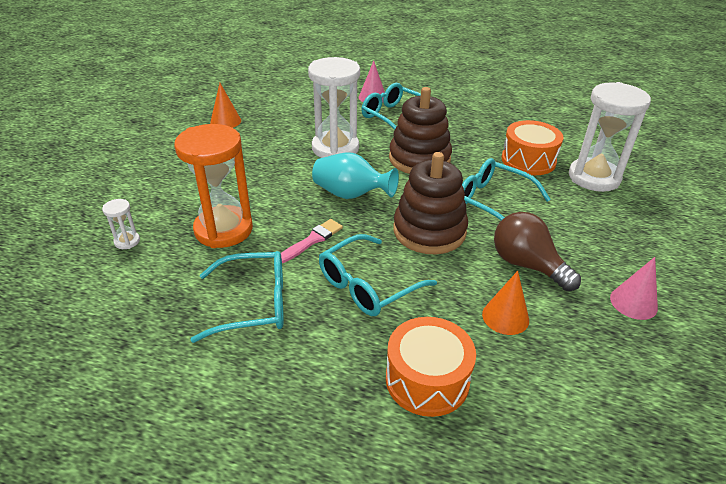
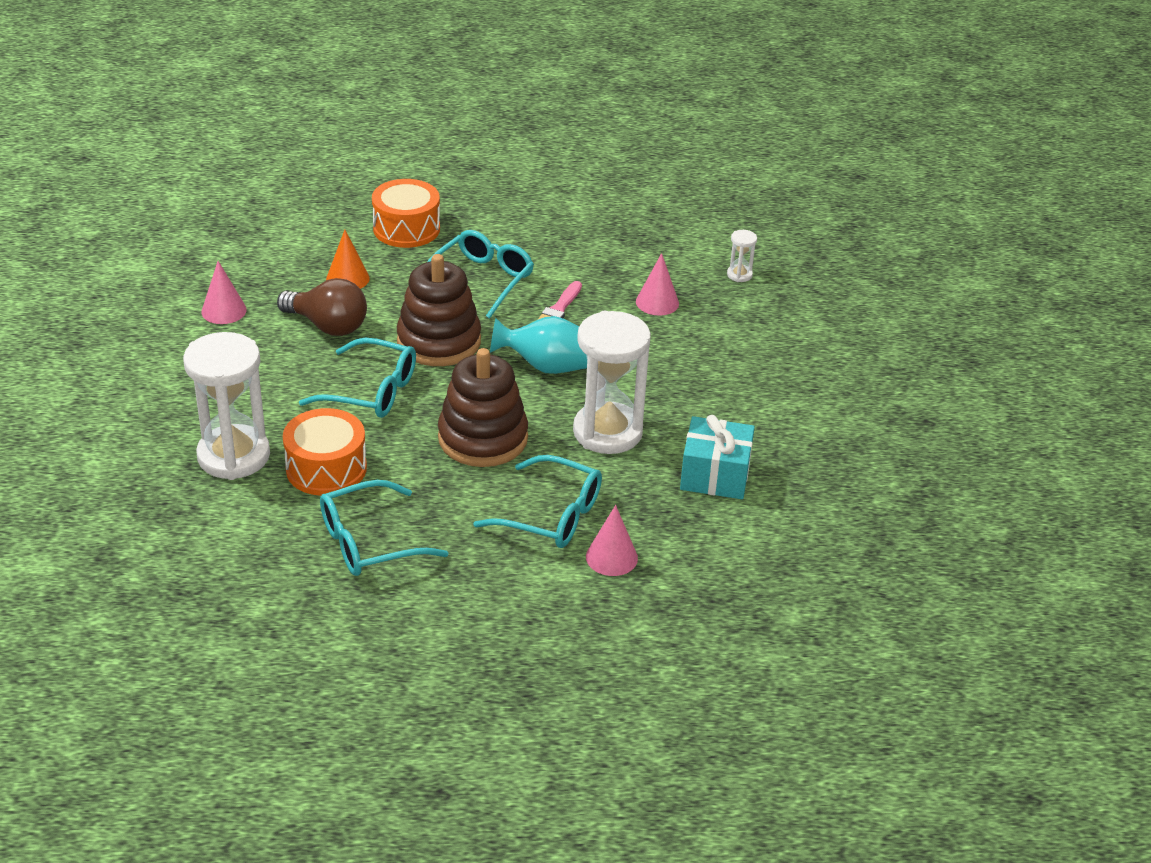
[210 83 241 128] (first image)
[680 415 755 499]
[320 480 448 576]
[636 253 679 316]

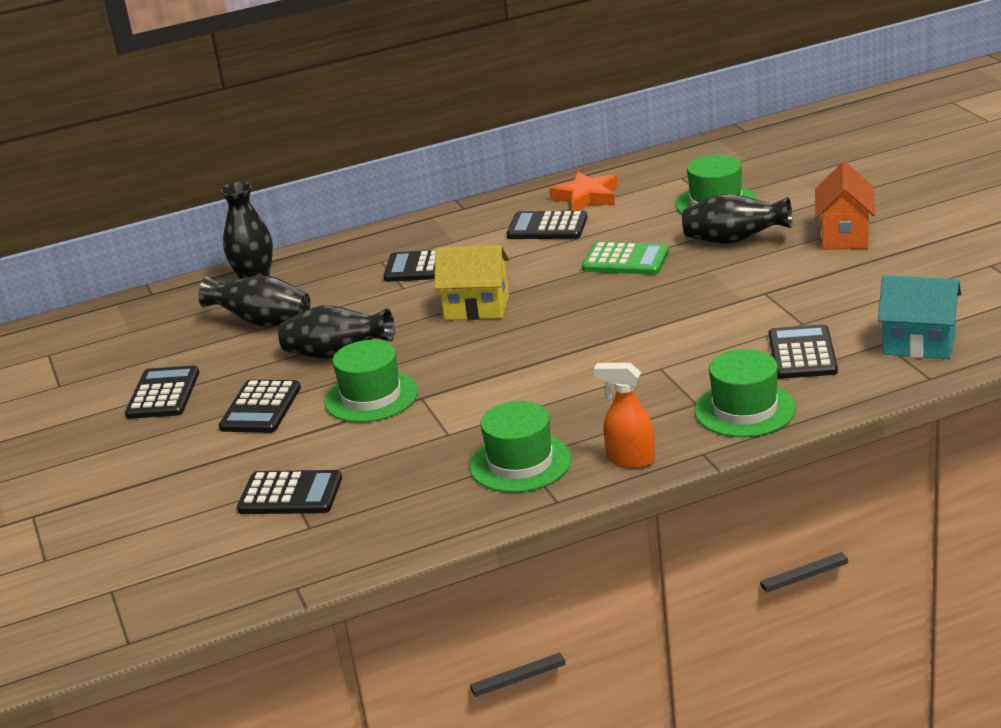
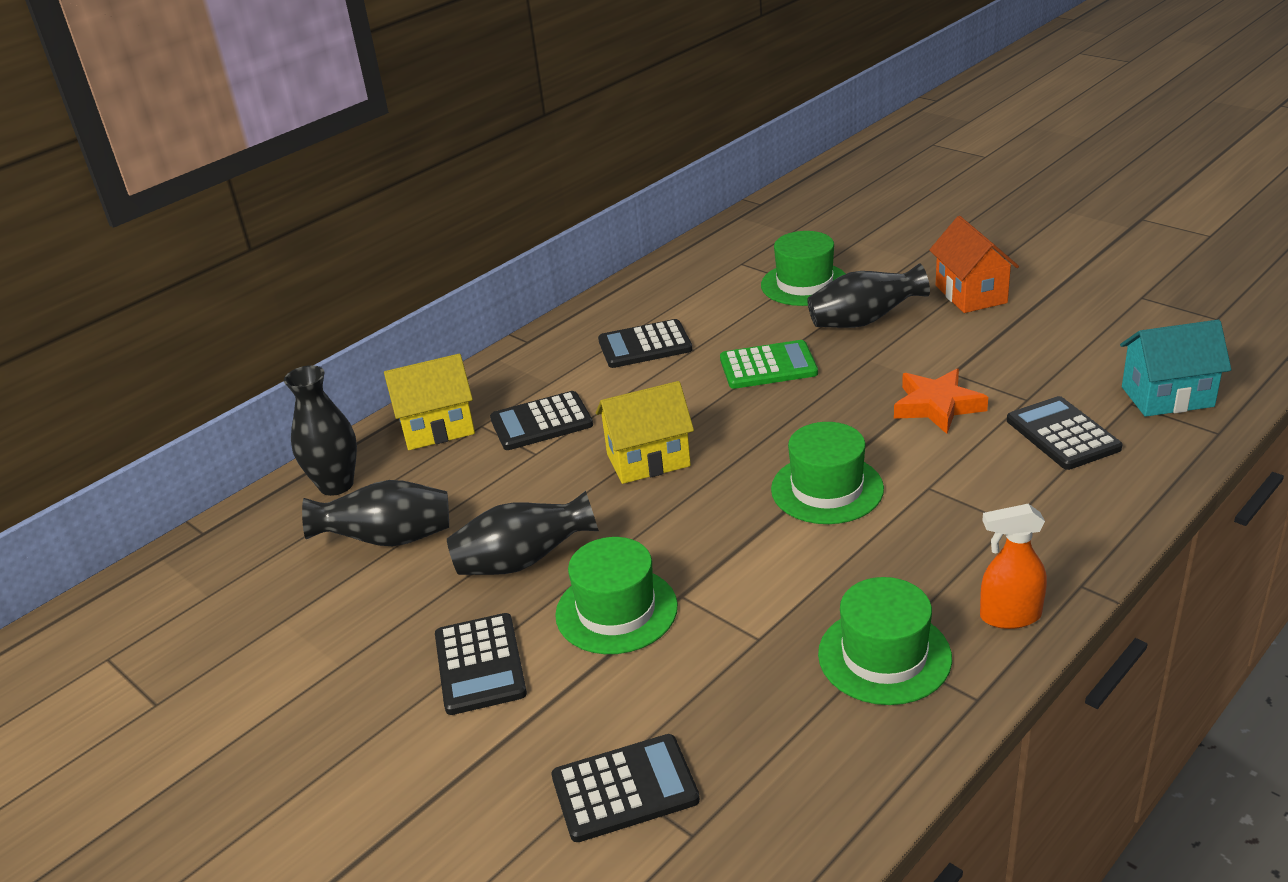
[125 366 199 419] (first image)
[384 354 475 450]
[894 369 988 434]
[771 422 884 524]

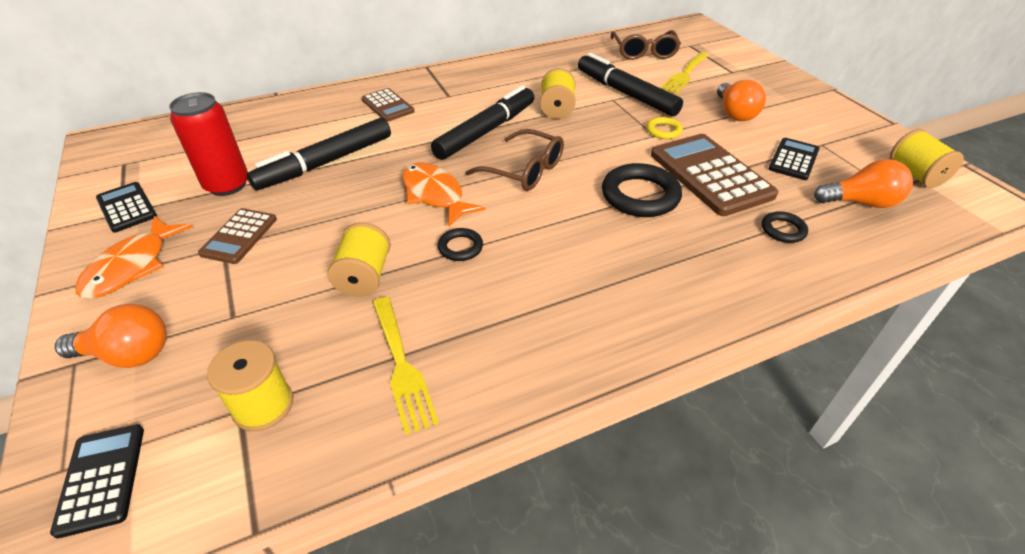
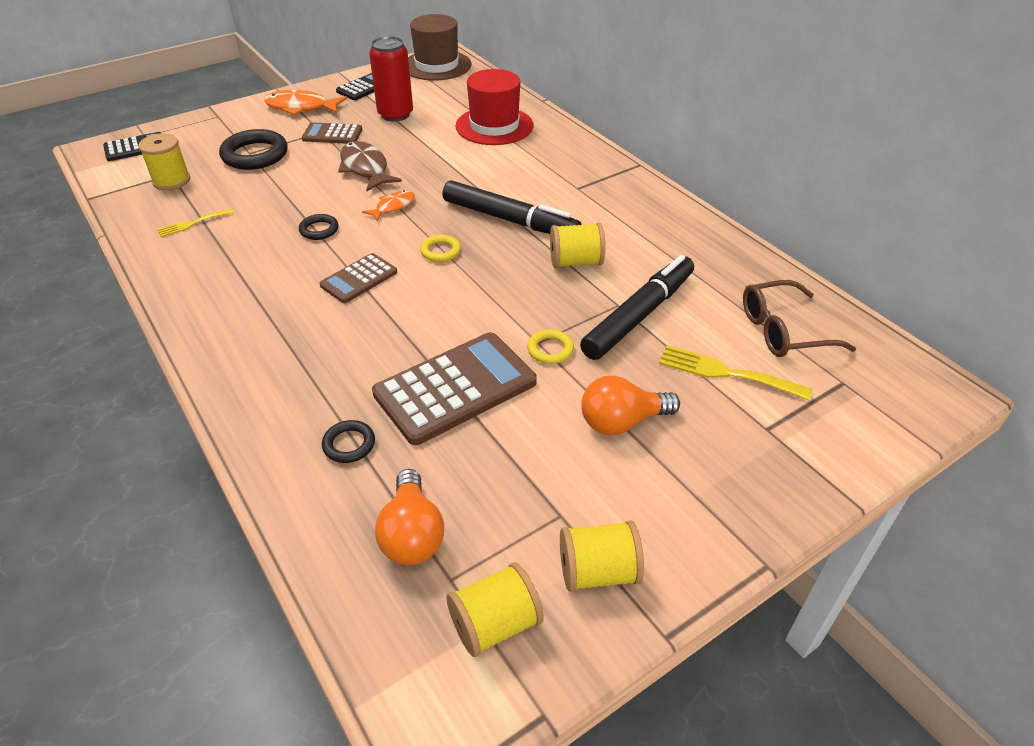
[55 304 167 368] (first image)
[247 118 391 190] (first image)
[769 138 819 180] (first image)
[338 141 402 192]
[408 14 471 81]
[455 69 534 145]
[560 520 644 592]
[320 253 397 303]
[219 129 288 170]
[420 235 461 262]
[157 208 234 237]
[362 190 415 221]

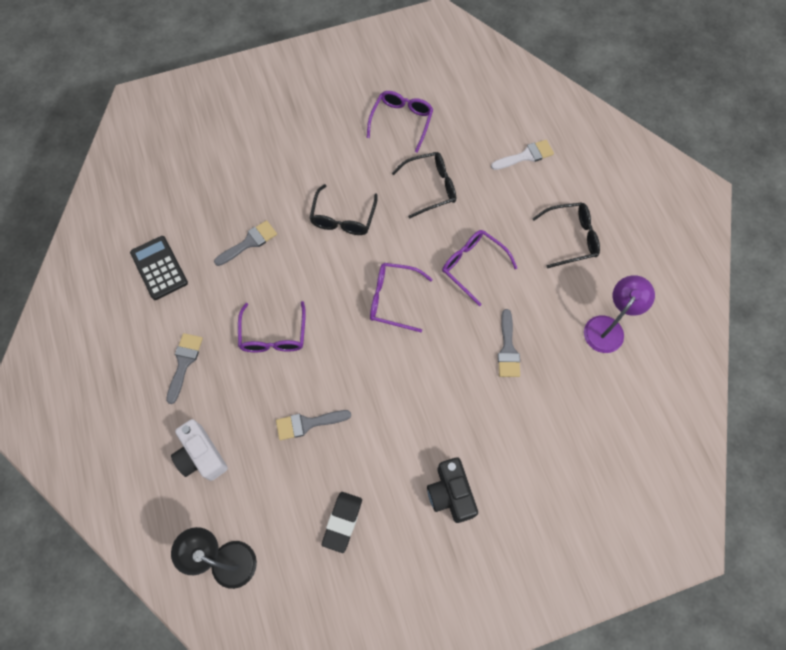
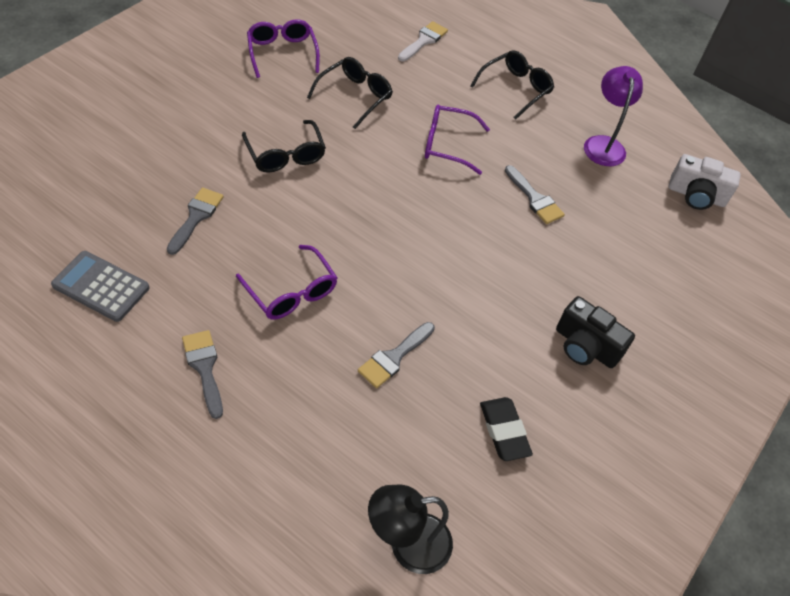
[370 263 433 332] (first image)
[669 154 741 210]
[51 251 150 322]

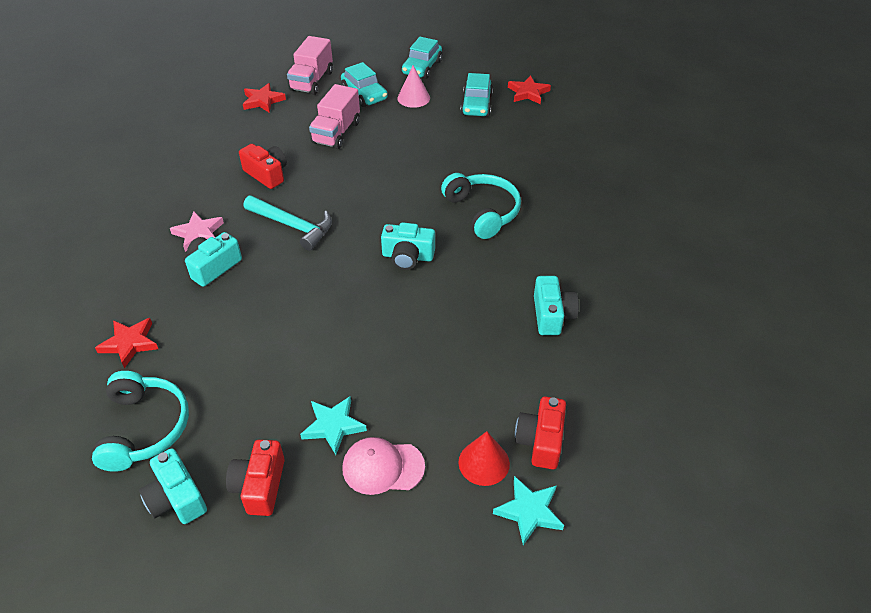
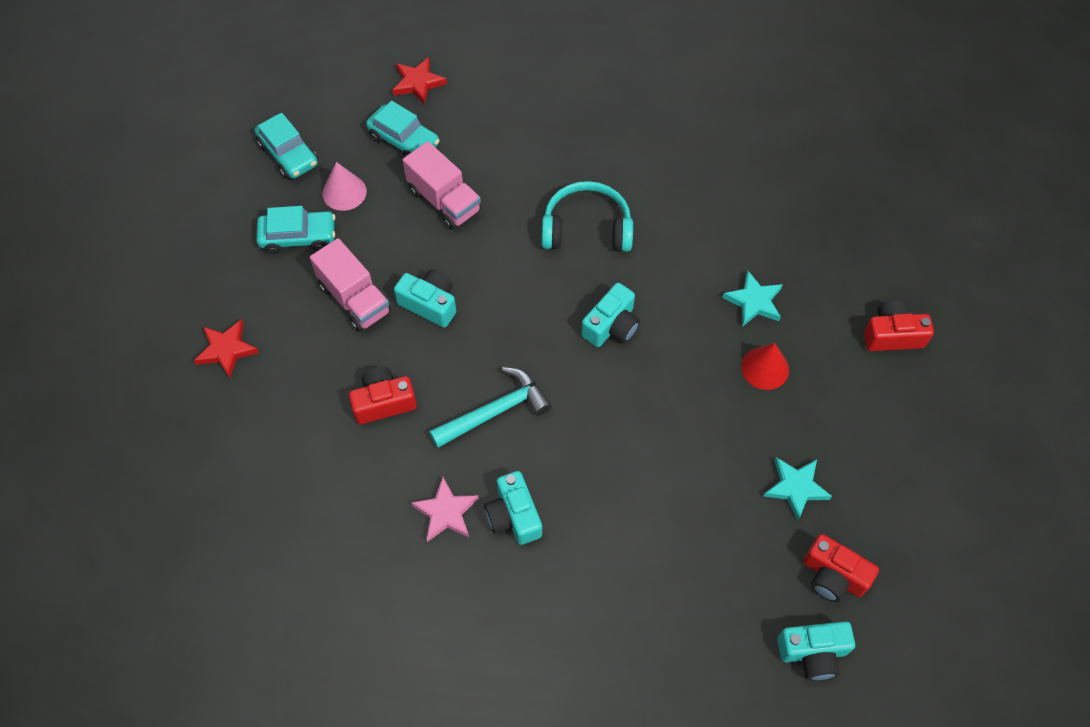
[92 371 189 472] (first image)
[95 318 158 368] (first image)
[342 437 425 495] (first image)
[403 141 481 230]
[741 343 789 390]
[722 271 783 327]
[394 269 456 328]
[864 300 934 351]

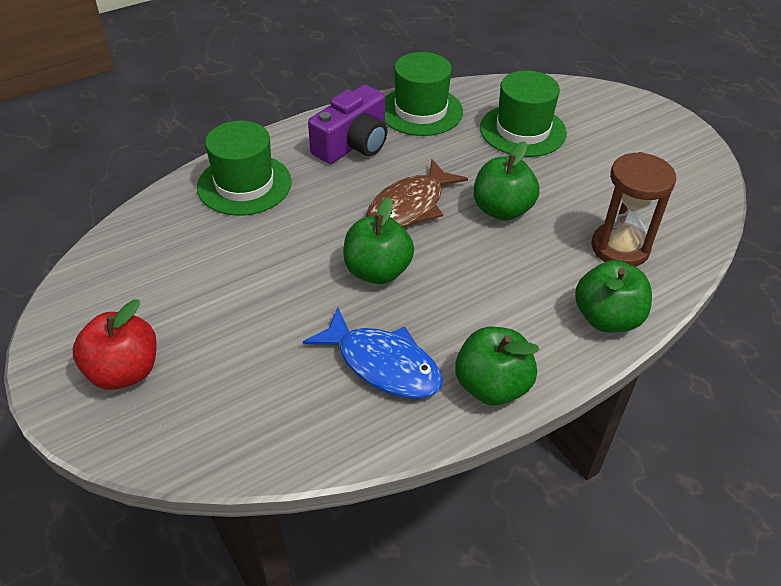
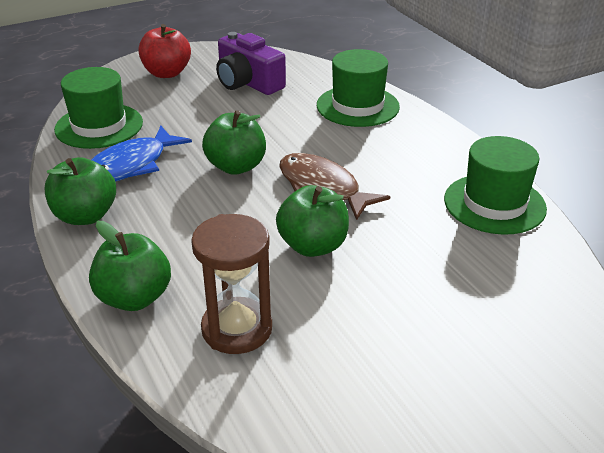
[216 32 286 95]
[54 67 143 149]

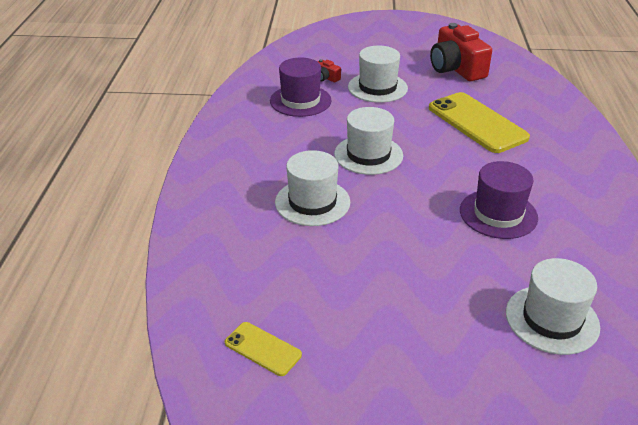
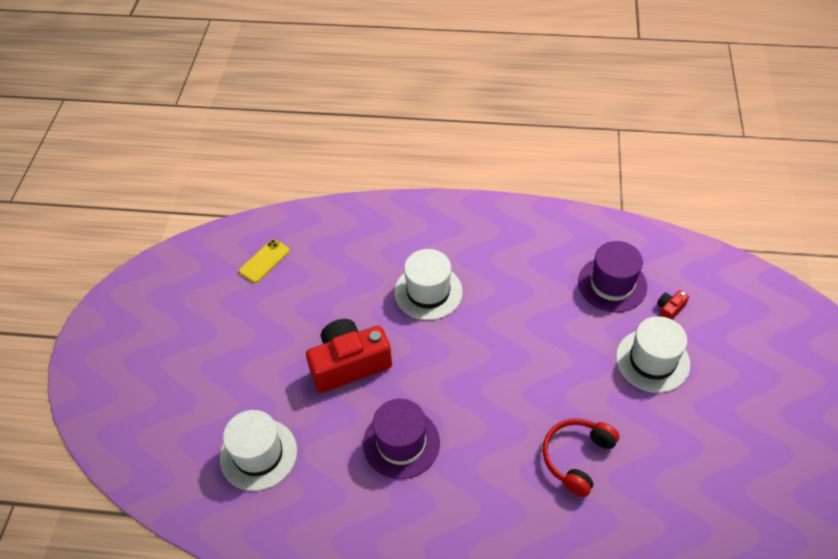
[334 107 403 175] (first image)
[306 319 392 393]
[543 418 619 497]

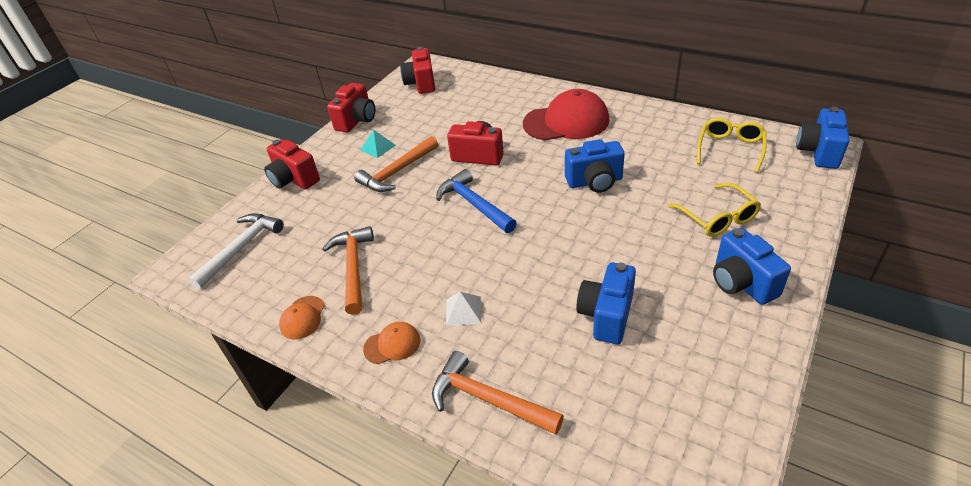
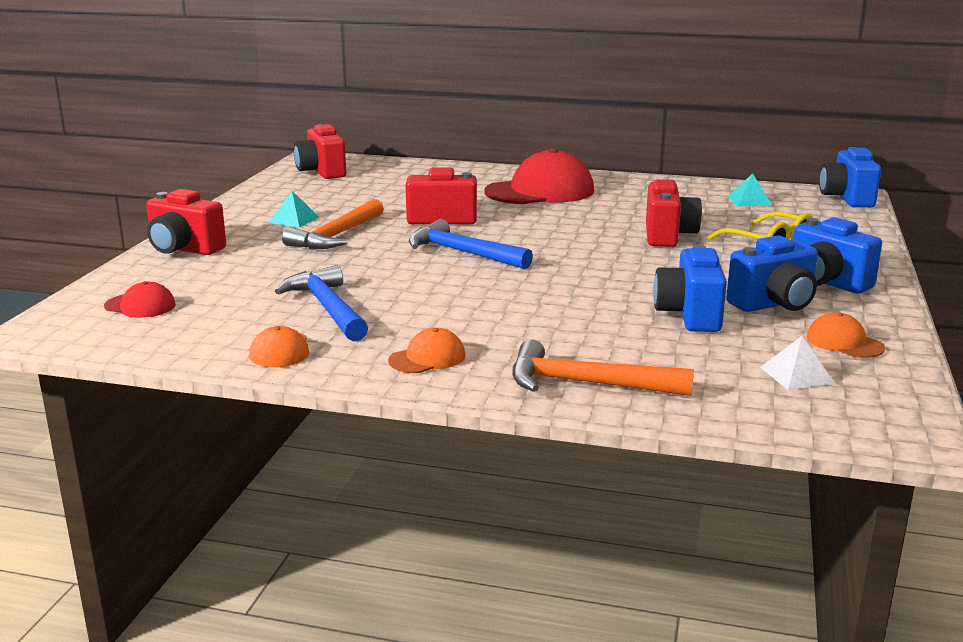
[806 312 885 358]
[646 179 702 247]
[760 336 834 390]
[726 235 818 312]
[104 281 176 318]
[728 173 772 206]
[275 265 368 341]

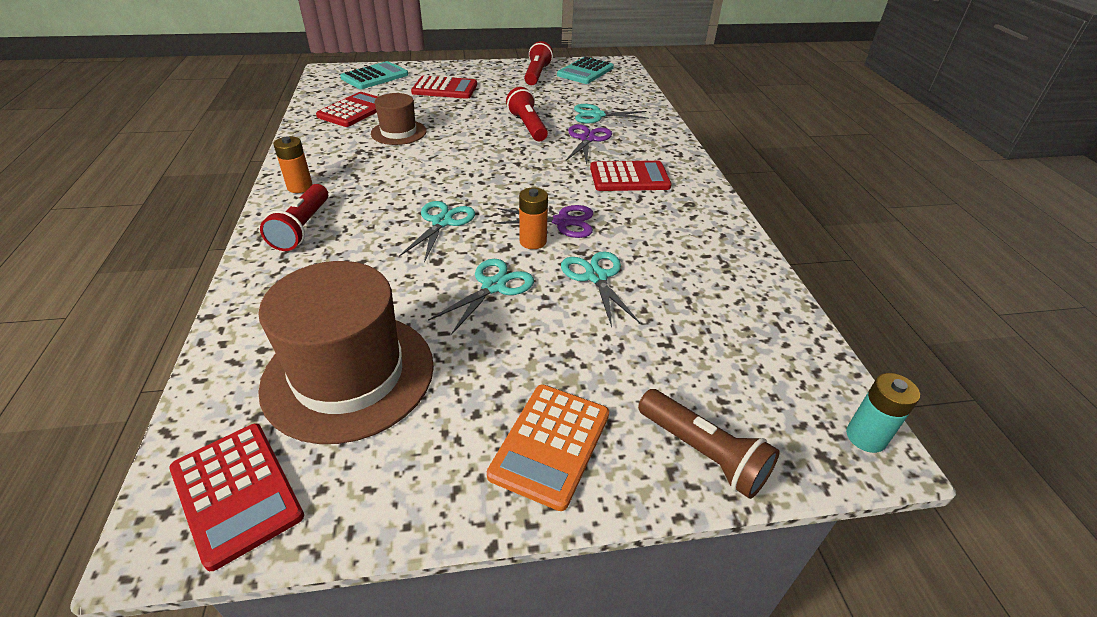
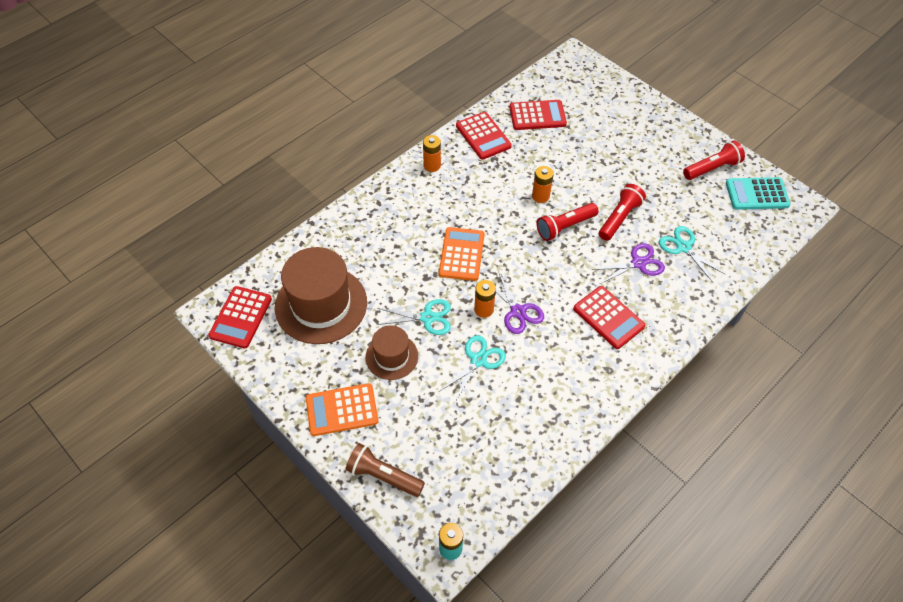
[340 61 408 89] (first image)
[532 166 554 203]
[537 203 599 241]
[365 325 418 380]
[456 112 512 160]
[439 227 485 281]
[346 443 425 497]

